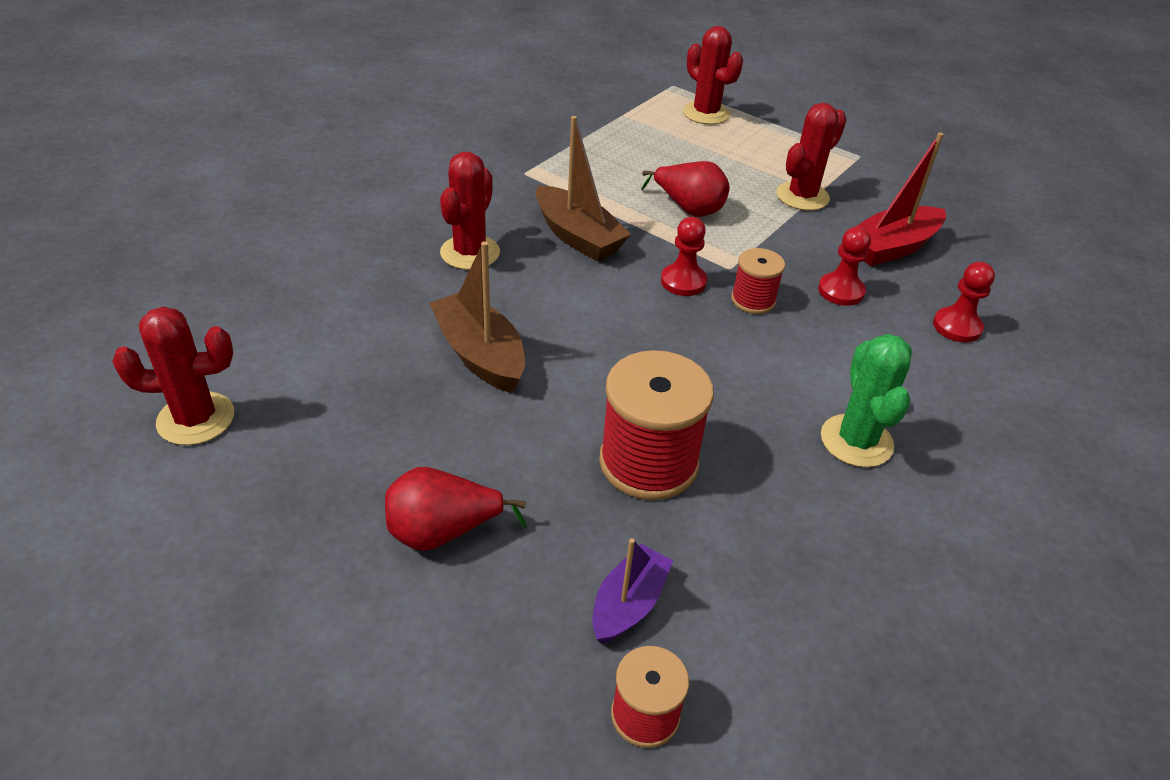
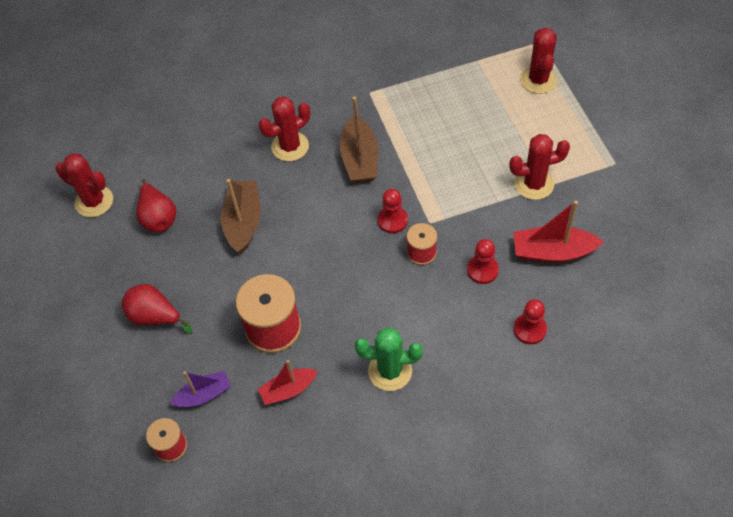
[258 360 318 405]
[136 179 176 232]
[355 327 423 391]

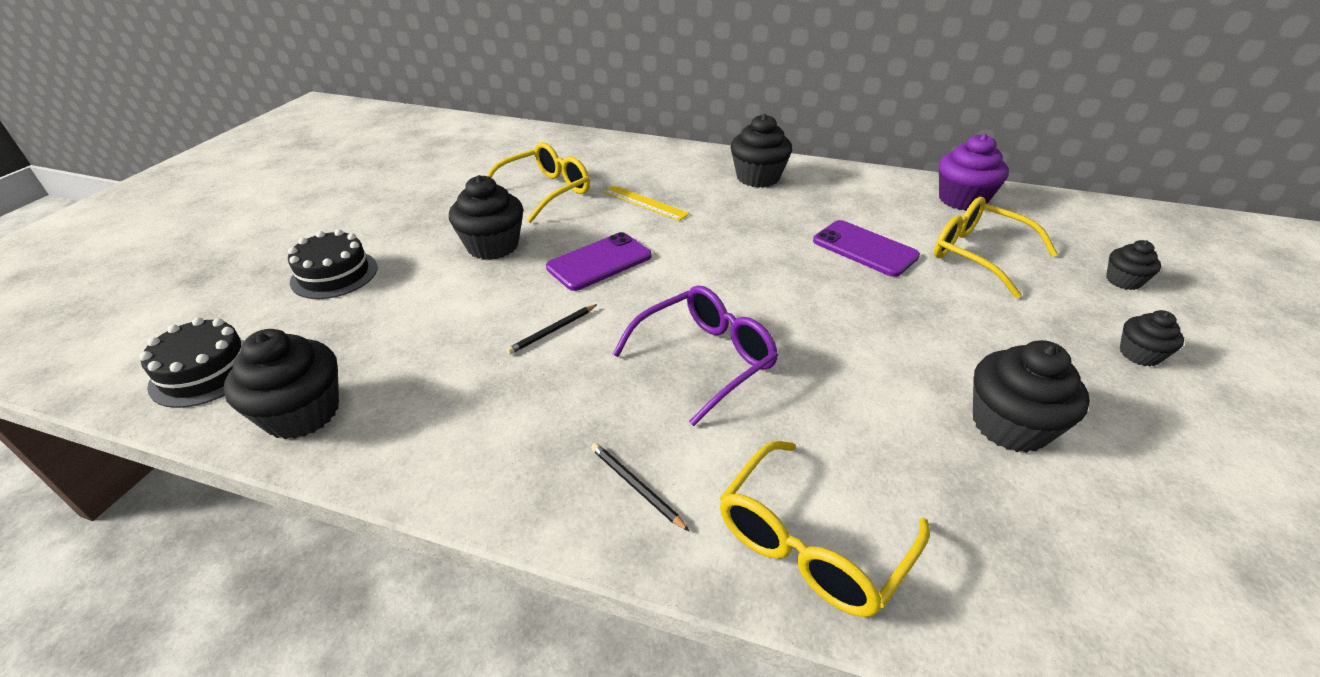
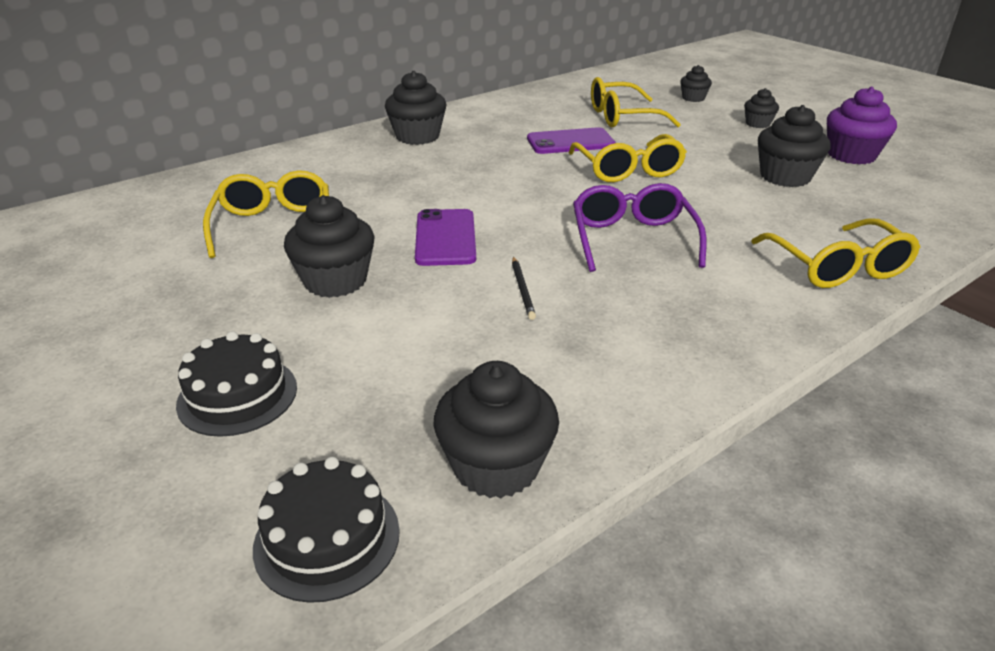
[591 443 690 532] (first image)
[603 185 690 221] (first image)
[569 134 687 182]
[827 87 897 164]

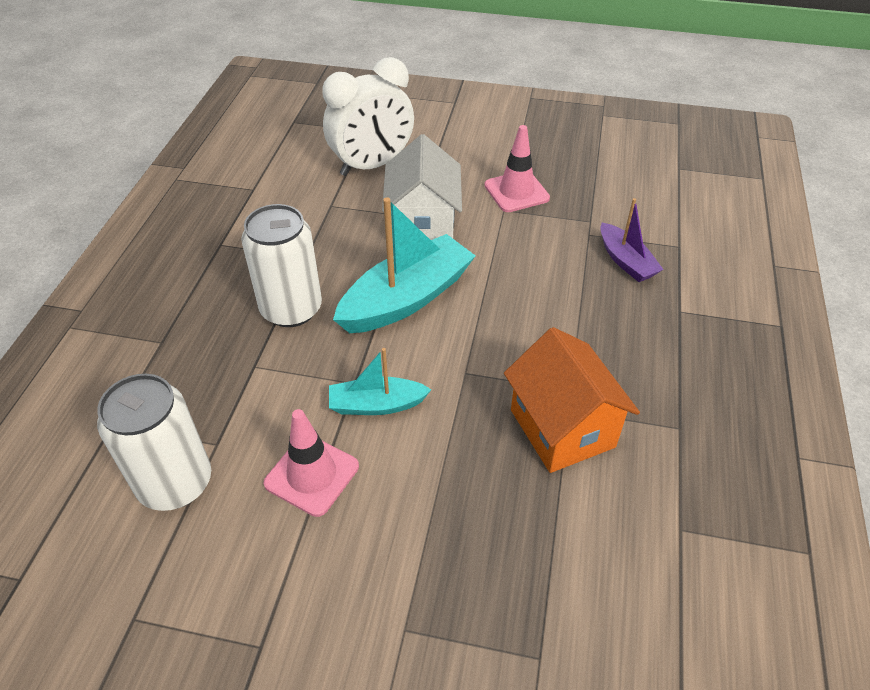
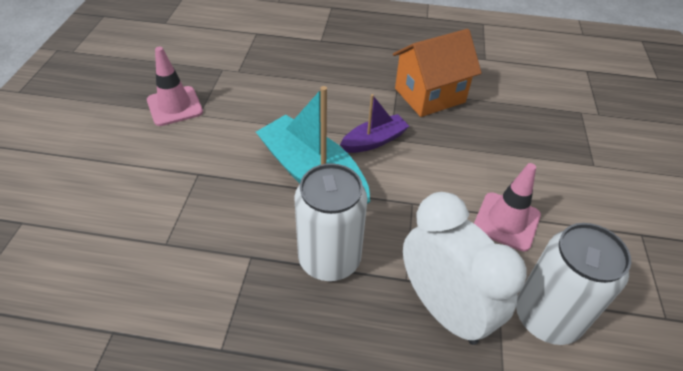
[329 348 432 415] (first image)
[382 134 462 240] (first image)
[403 192 527 345]
[340 94 409 153]

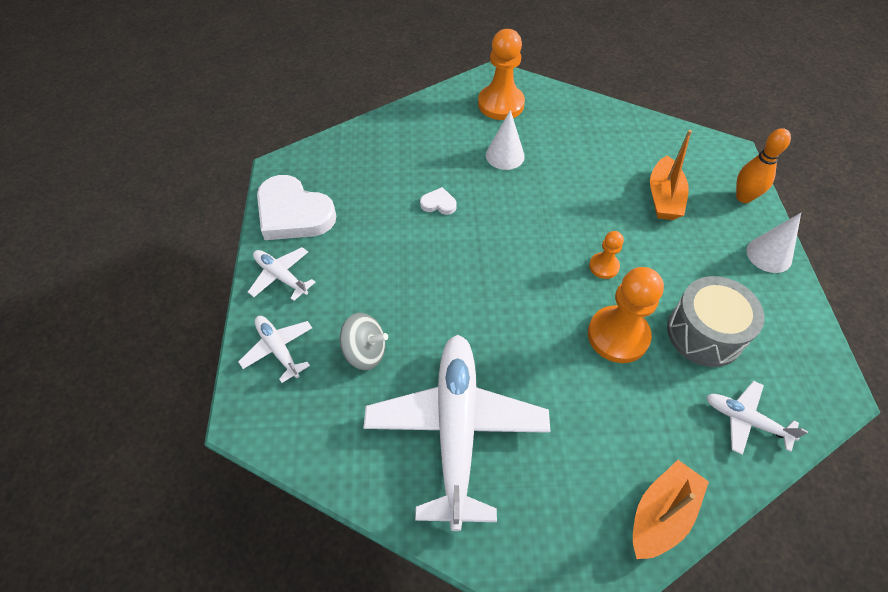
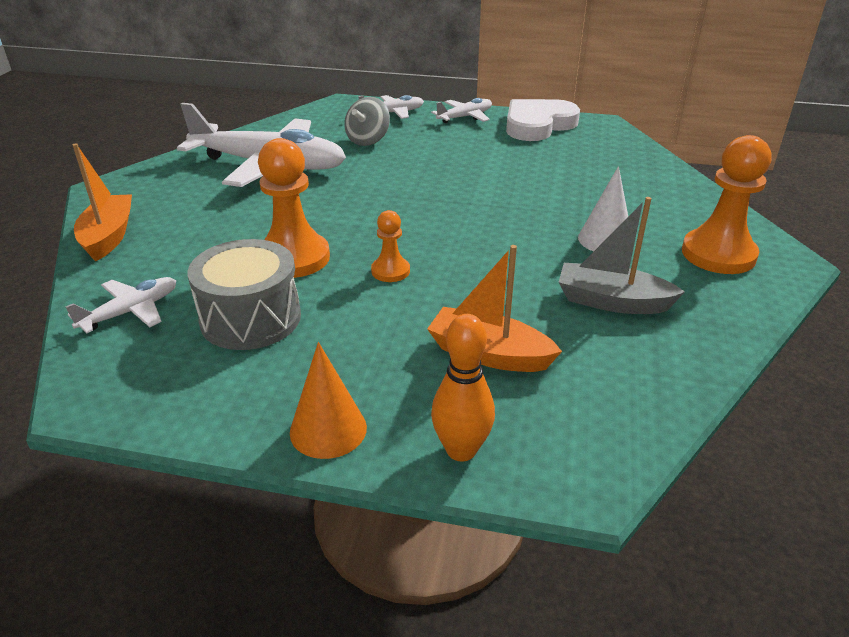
[420 187 457 215] (first image)
[559 197 685 314]
[290 342 367 459]
[73 143 132 262]

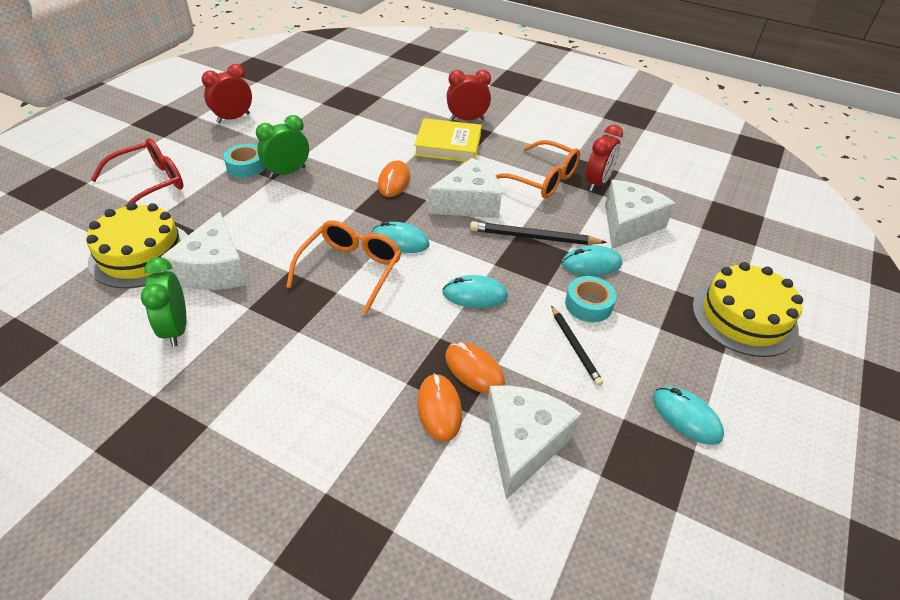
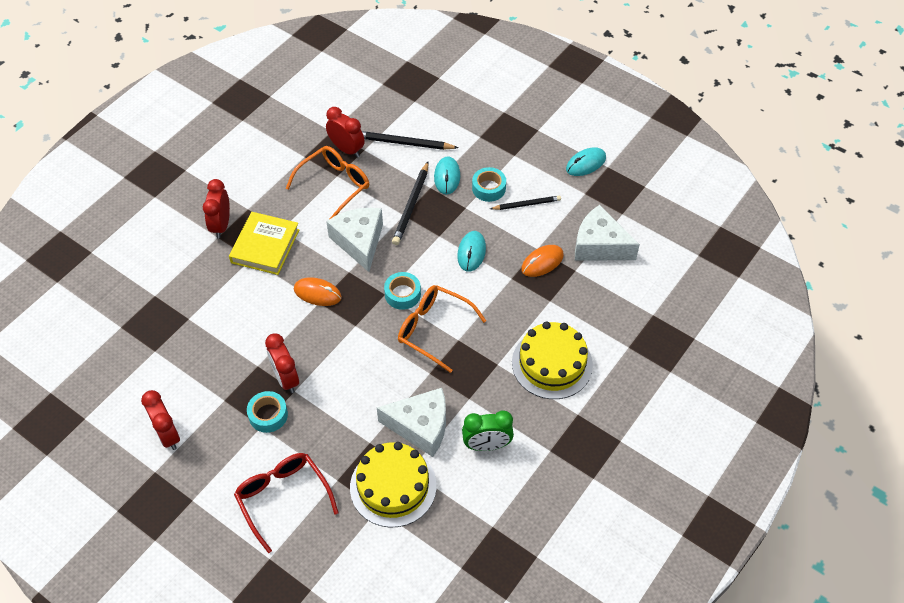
[417 373 462 441] (first image)
[512 321 593 399]
[384 272 421 310]
[362 131 458 150]
[265 333 299 393]

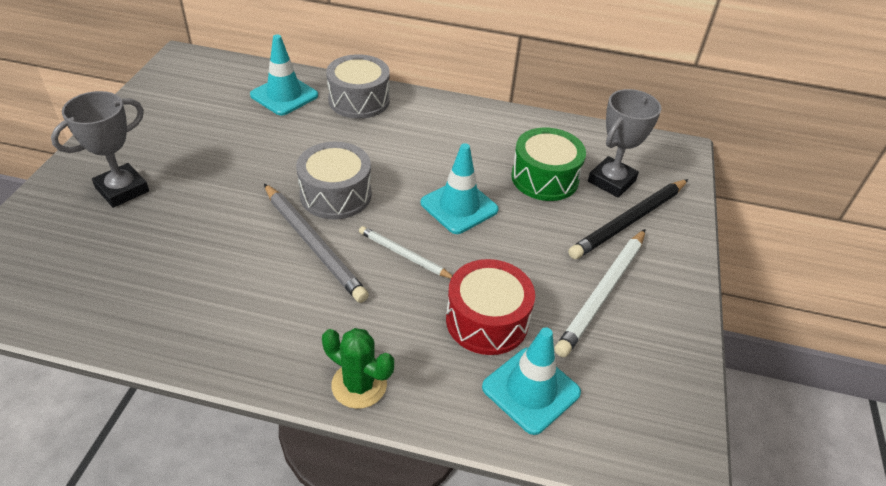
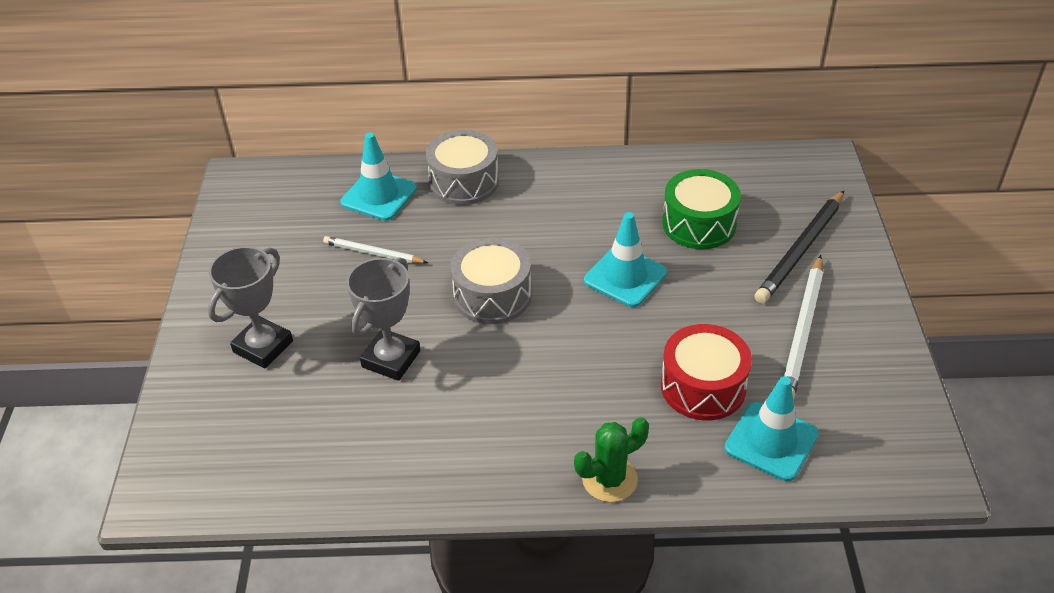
[264 184 369 303] (first image)
[323 236 428 263]
[346 257 420 381]
[574 417 649 502]

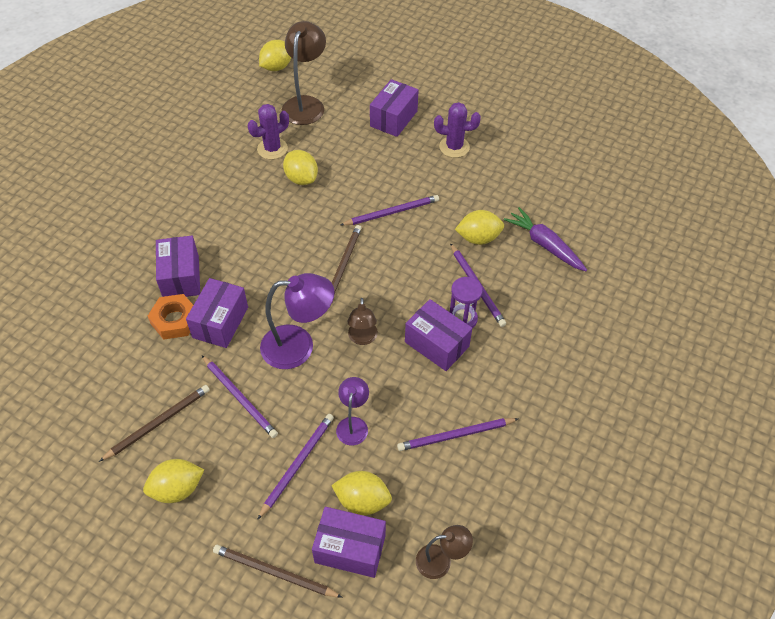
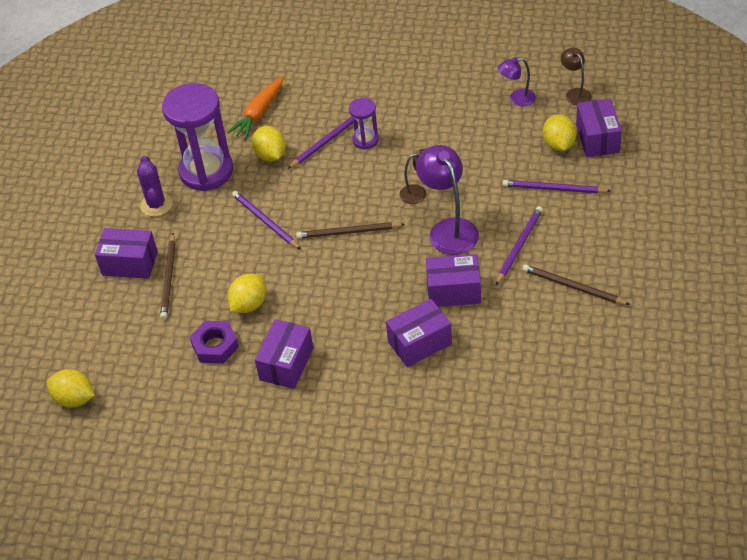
[143 459 204 503] (first image)
[148 294 193 340] (first image)
[282 21 326 125] (first image)
[397 418 519 451] (first image)
[162 83 233 191]
[160 233 176 319]
[498 57 536 106]
[255 319 313 389]
[190 321 239 363]
[227 76 283 139]

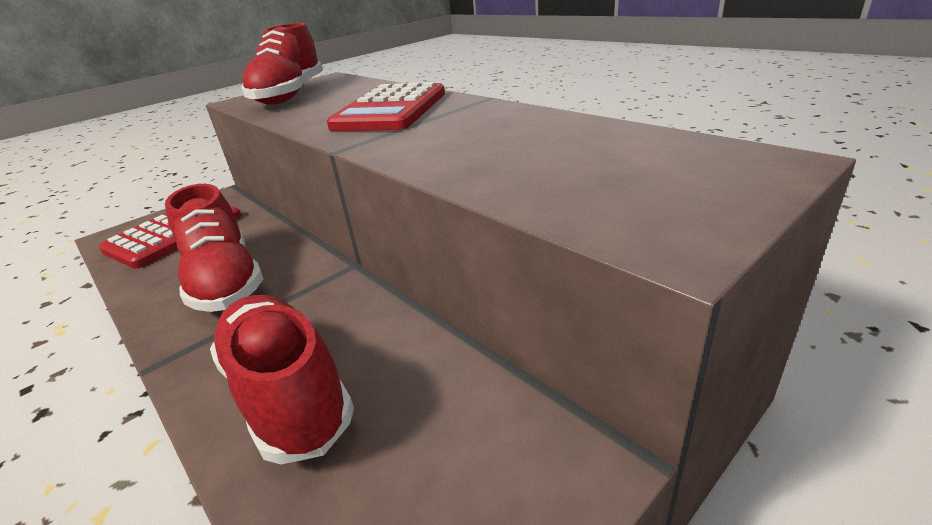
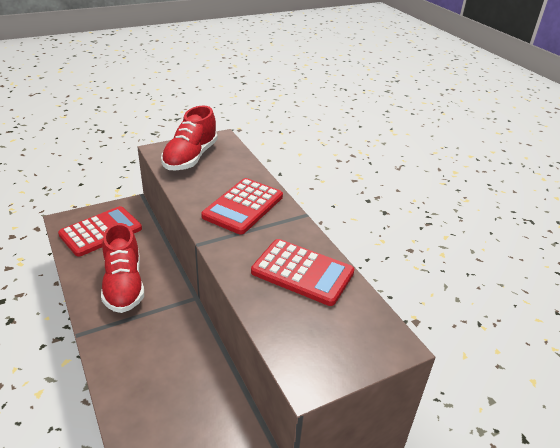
[210 295 354 464] (first image)
[251 239 354 306]

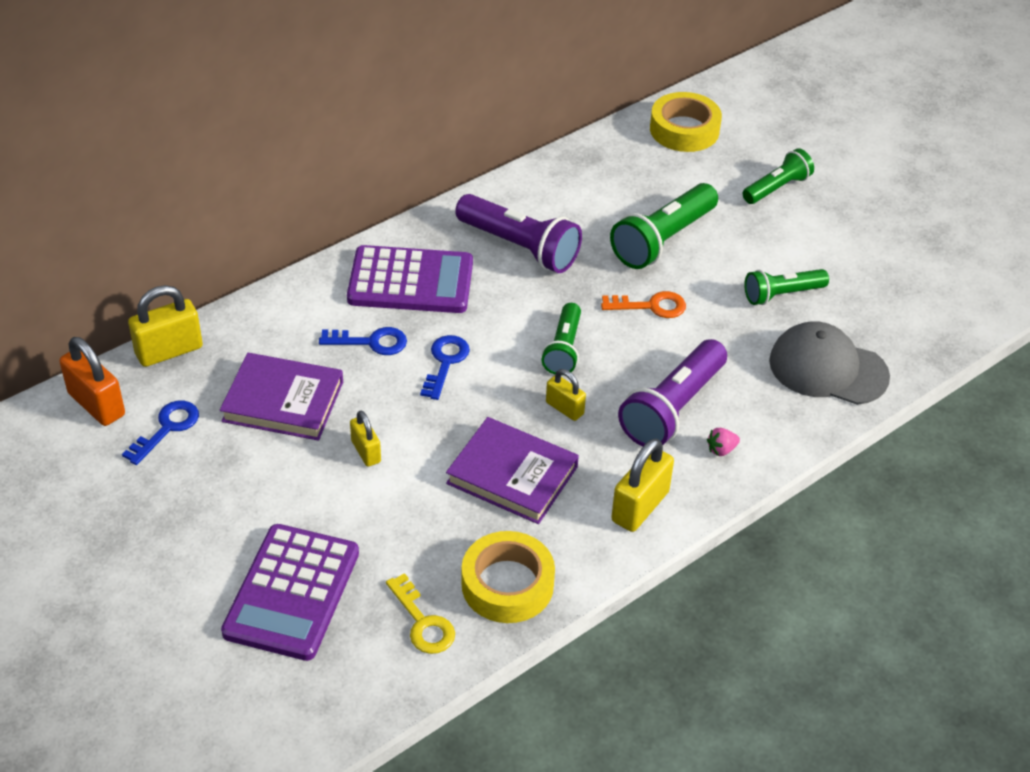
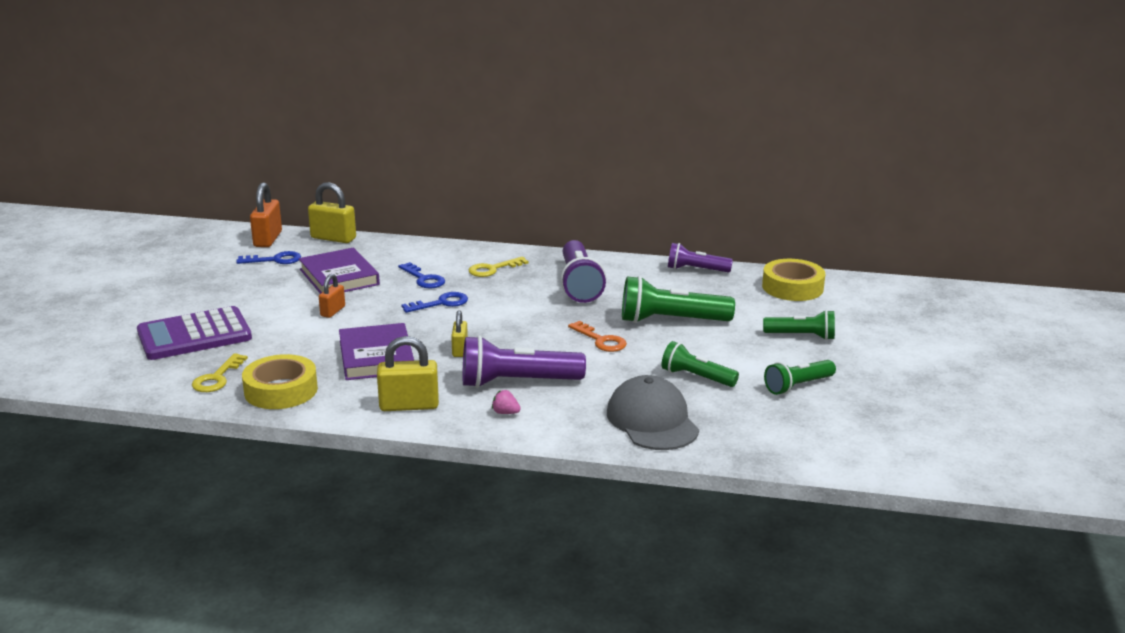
[668 243 733 272]
[764 360 836 395]
[469 257 529 277]
[319 274 345 318]

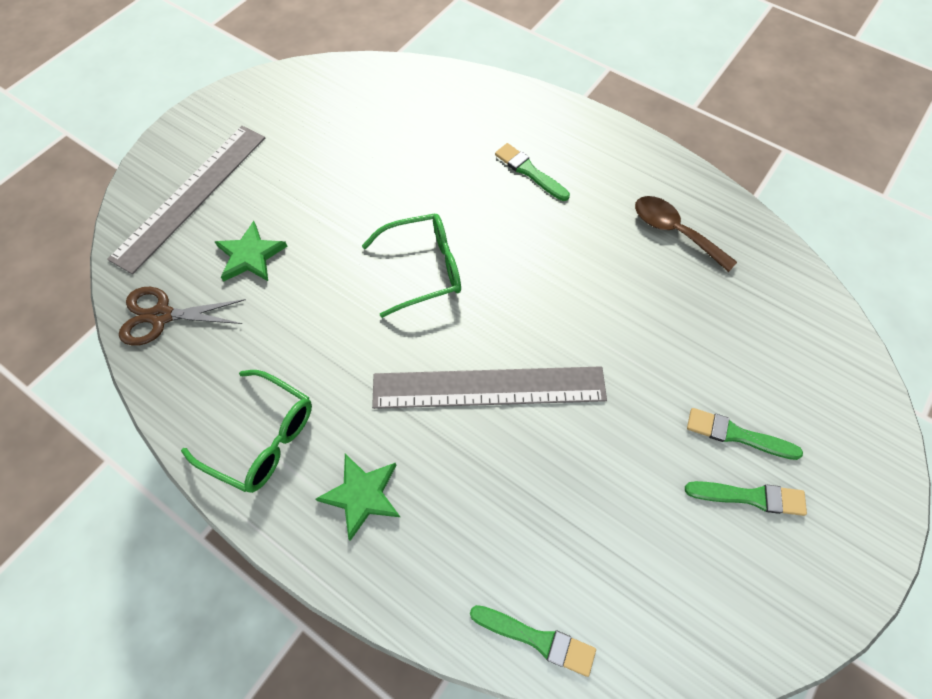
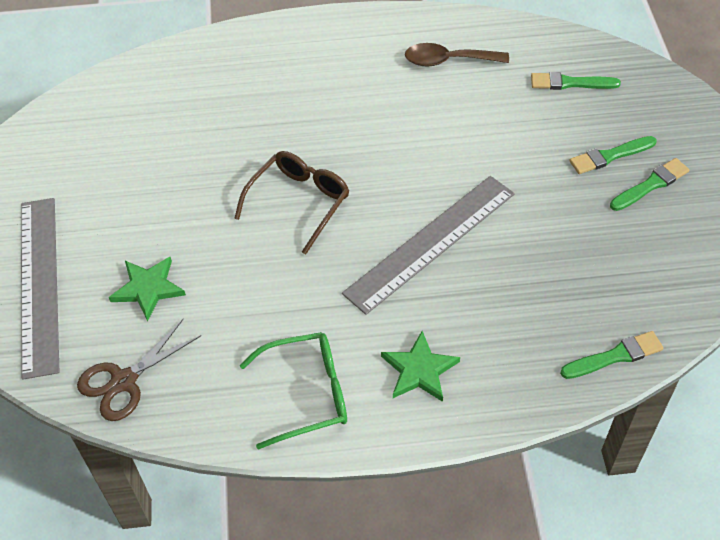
[531 72 621 90]
[234 151 350 255]

